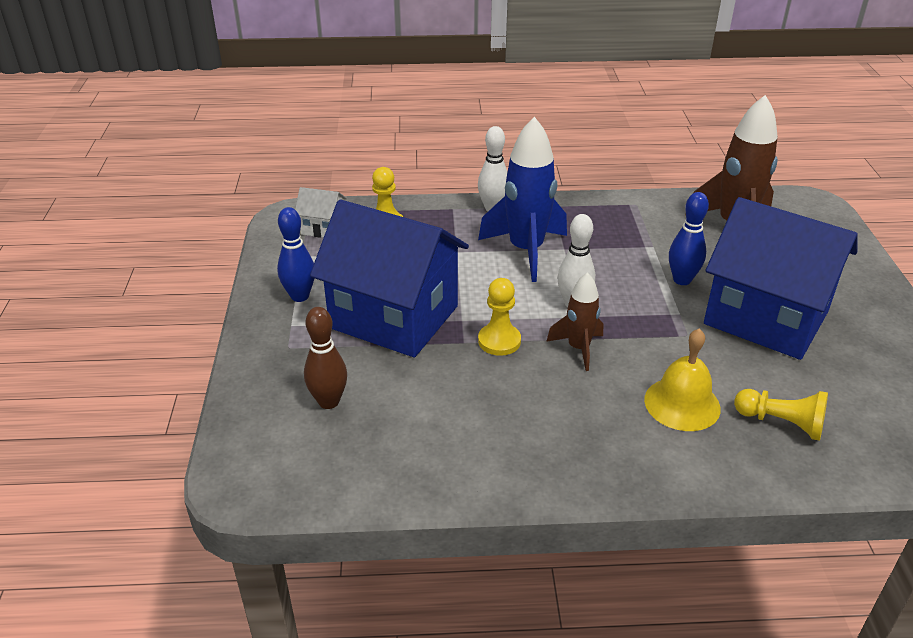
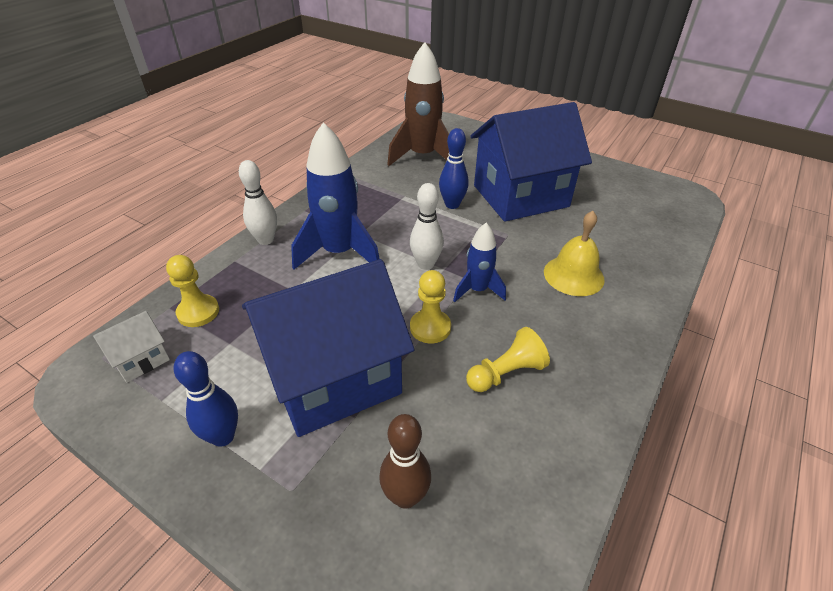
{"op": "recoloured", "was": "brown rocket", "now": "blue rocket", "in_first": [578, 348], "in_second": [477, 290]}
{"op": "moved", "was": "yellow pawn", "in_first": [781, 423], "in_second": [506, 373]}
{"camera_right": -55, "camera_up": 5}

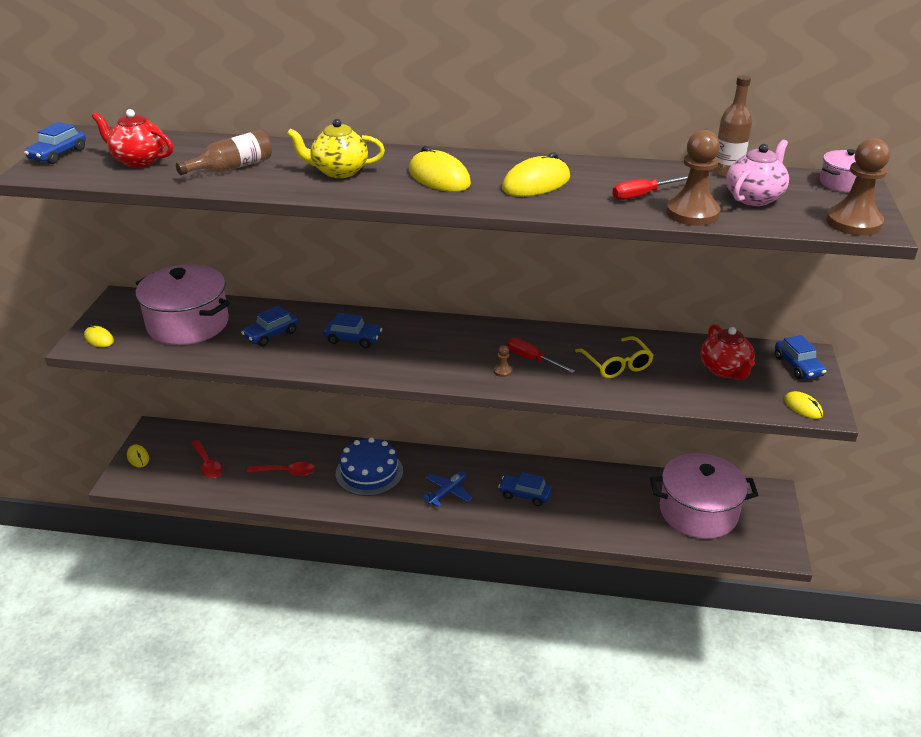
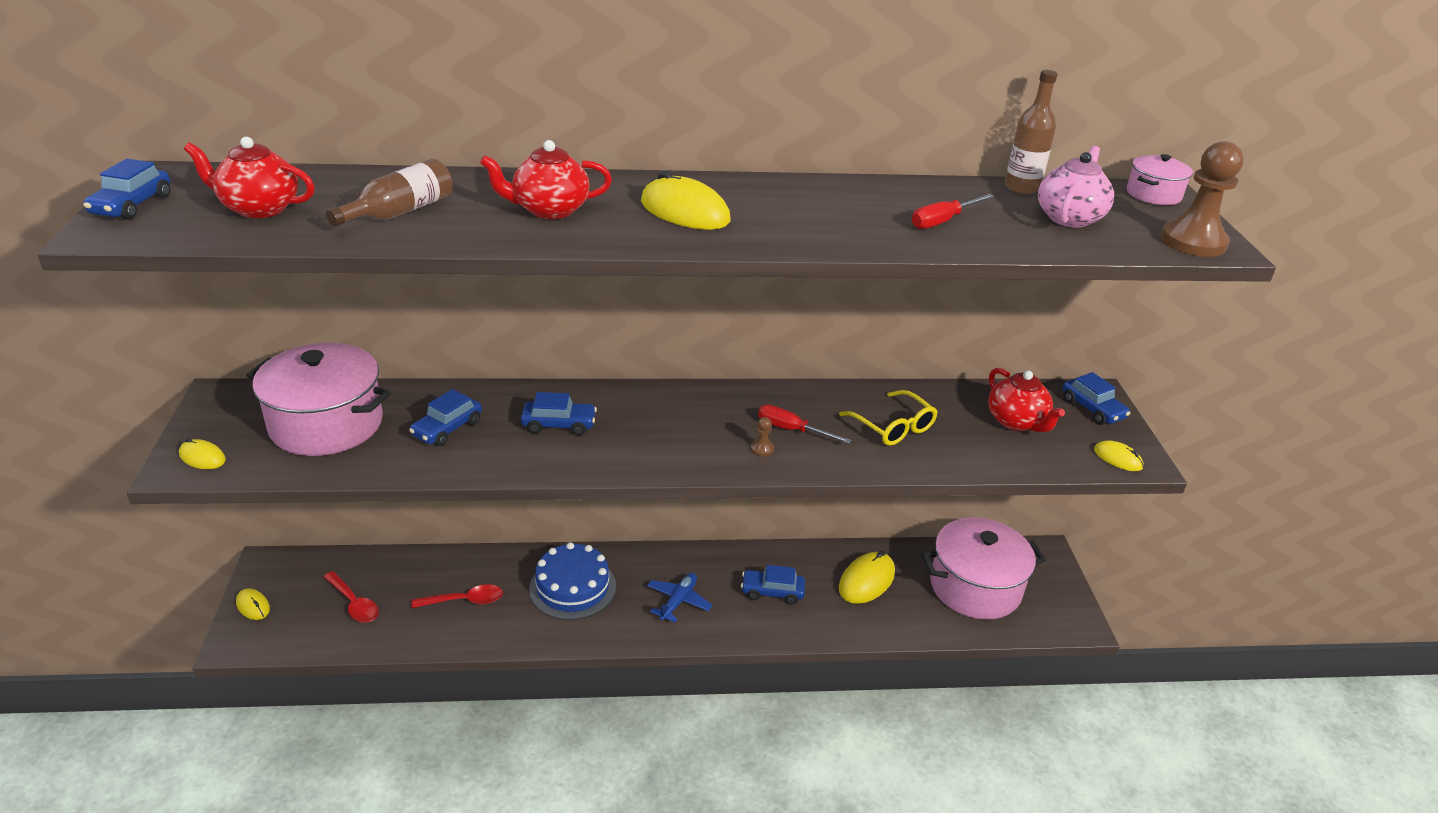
{"op": "recoloured", "was": "yellow teapot", "now": "red teapot", "in_first": [338, 171], "in_second": [549, 210]}
{"op": "moved", "was": "yellow mouse", "in_first": [536, 183], "in_second": [866, 580]}
{"op": "removed", "was": "brown pawn", "in_first": [692, 213]}
{"camera_right": -15, "camera_up": 0}

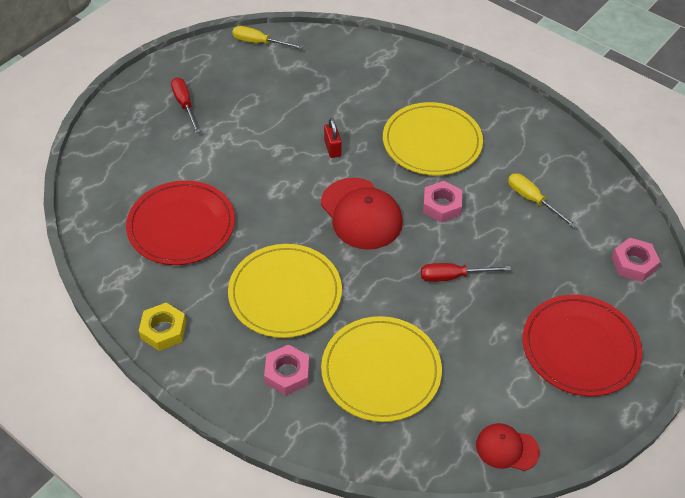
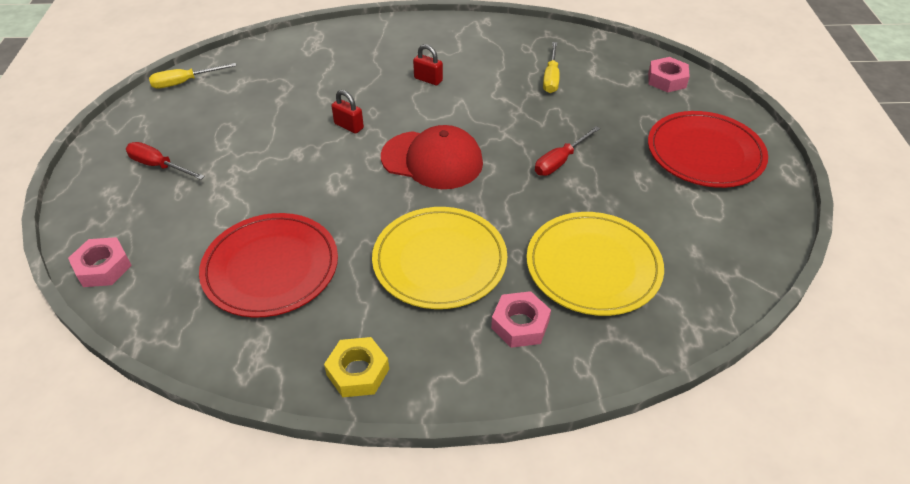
{"op": "replaced", "was": "yellow plate", "now": "red padlock", "in_first": [432, 142], "in_second": [428, 79]}
{"op": "moved", "was": "pink nut", "in_first": [441, 205], "in_second": [103, 267]}
{"op": "removed", "was": "red cap", "in_first": [507, 448]}
{"op": "turned", "was": "yellow screwdriver", "in_first": [532, 200], "in_second": [551, 78], "clockwise": -90}
{"camera_right": -40, "camera_up": -5}

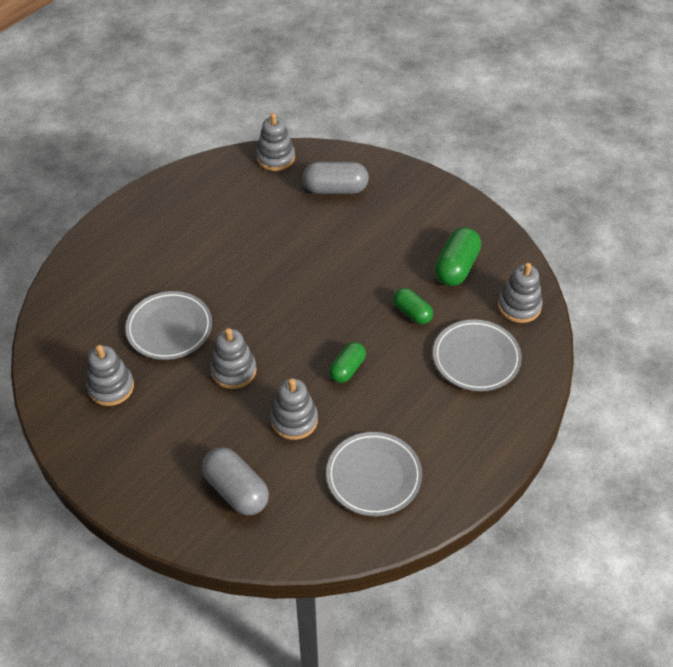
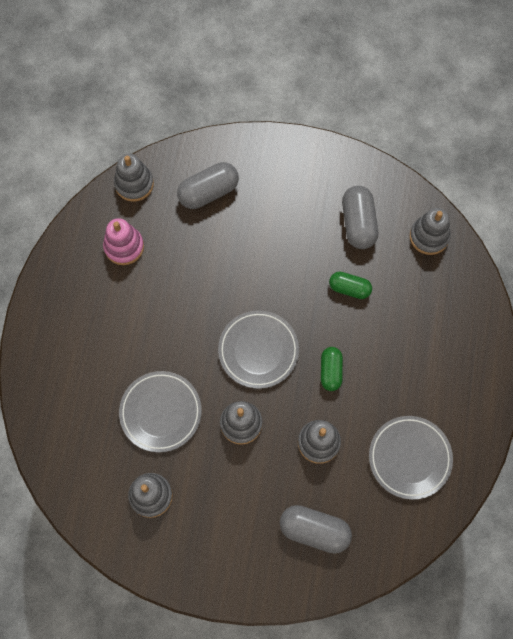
{"op": "moved", "was": "grey plate", "in_first": [476, 358], "in_second": [258, 350]}
{"op": "recoloured", "was": "green capsule", "now": "grey capsule", "in_first": [456, 267], "in_second": [358, 223]}
{"op": "added", "now": "pink stacking toy", "in_second": [124, 247]}
{"camera_right": -30, "camera_up": 20}

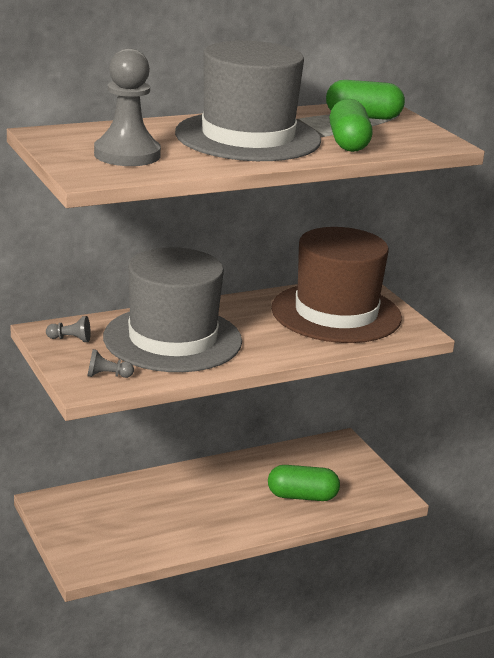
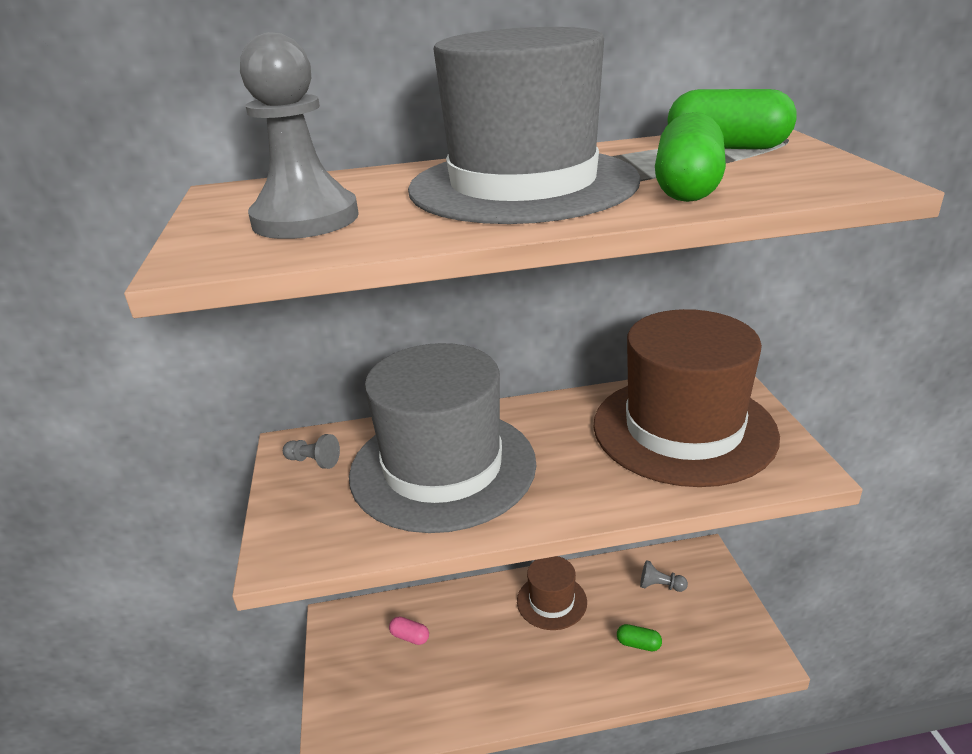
{"op": "moved", "was": "grey pawn", "in_first": [107, 375], "in_second": [660, 586]}
{"op": "resized", "was": "green capsule", "in_first": [302, 496], "in_second": [638, 644], "ratio": 0.49}
{"op": "added", "now": "pink capsule", "in_second": [410, 637]}
{"op": "added", "now": "brown hat", "in_second": [551, 601]}
{"camera_right": 20, "camera_up": 5}

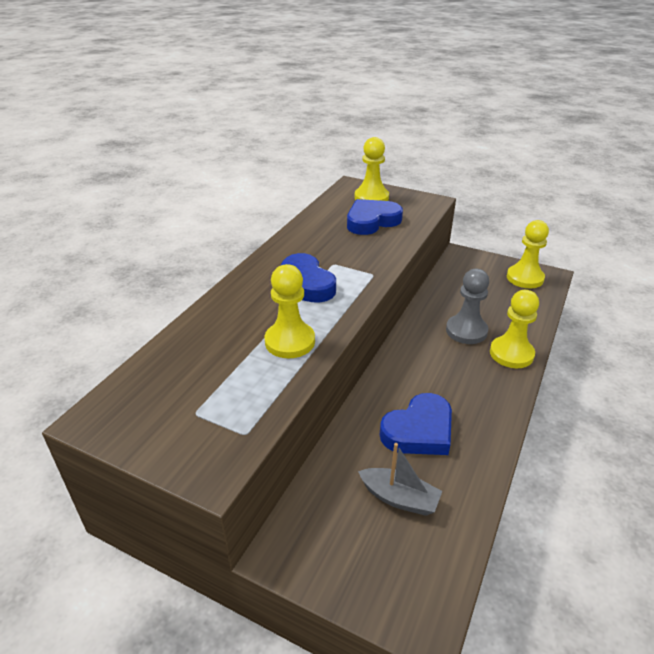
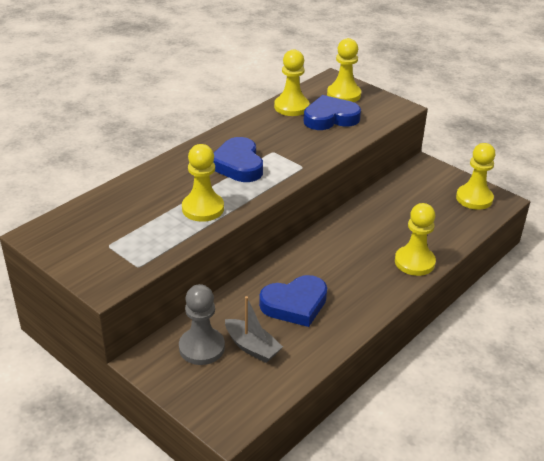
{"op": "moved", "was": "grey pawn", "in_first": [466, 331], "in_second": [201, 348]}
{"op": "added", "now": "yellow pawn", "in_second": [291, 107]}
{"camera_right": 15, "camera_up": 0}

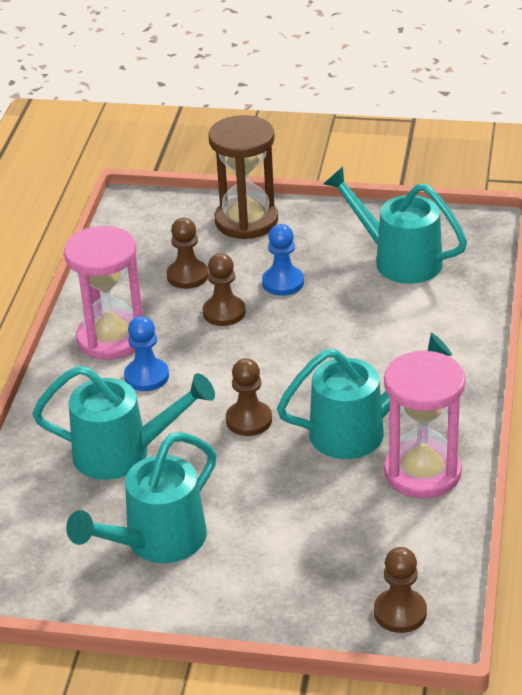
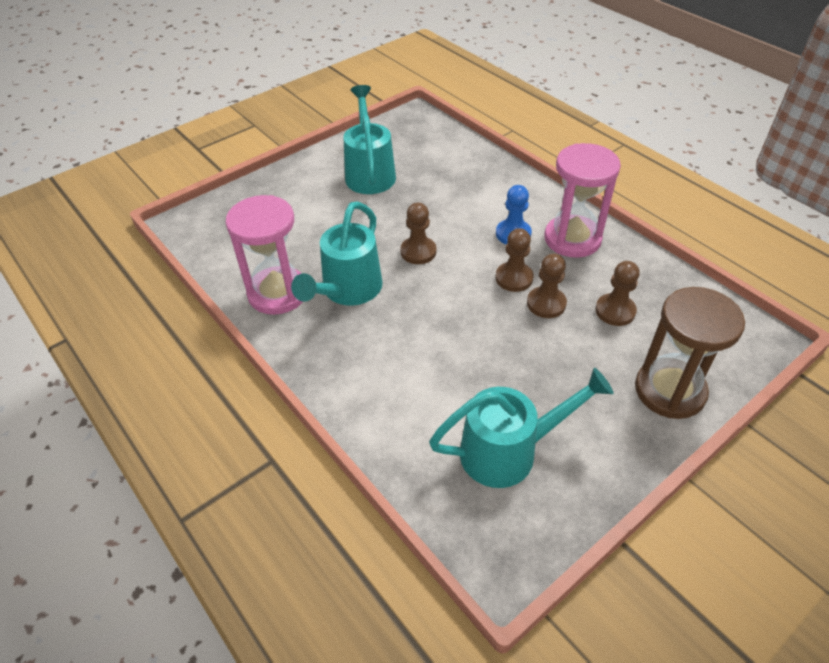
{"op": "removed", "was": "turquoise watering can", "in_first": [123, 454]}
{"op": "removed", "was": "blue pawn", "in_first": [283, 282]}
{"op": "moved", "was": "brown pawn", "in_first": [400, 612], "in_second": [514, 278]}
{"camera_right": 130, "camera_up": 10}

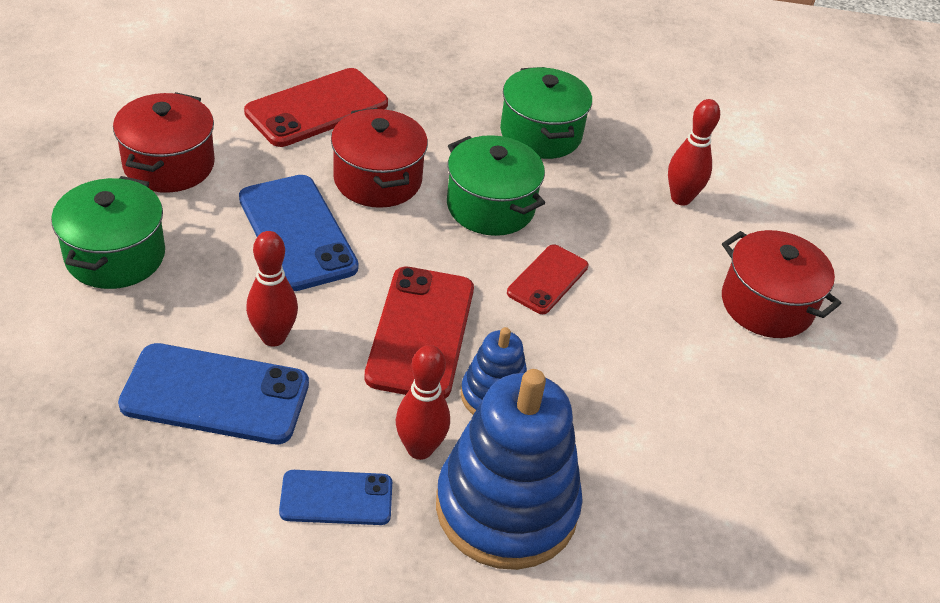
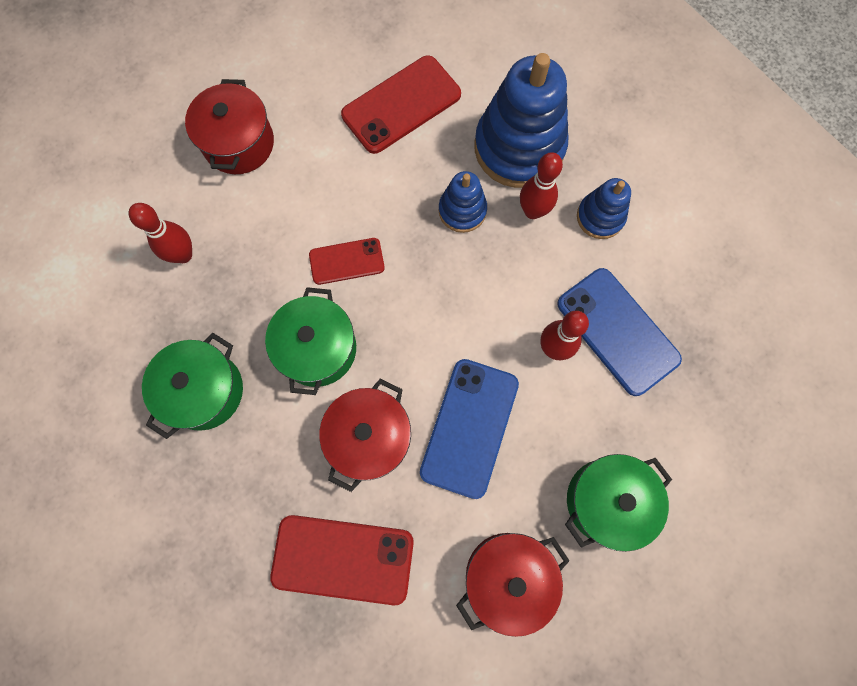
{"op": "replaced", "was": "blue phone", "now": "blue stacking toy", "in_first": [336, 498], "in_second": [600, 217]}
{"op": "moved", "was": "red phone", "in_first": [421, 332], "in_second": [401, 105]}
{"camera_right": -130, "camera_up": 30}

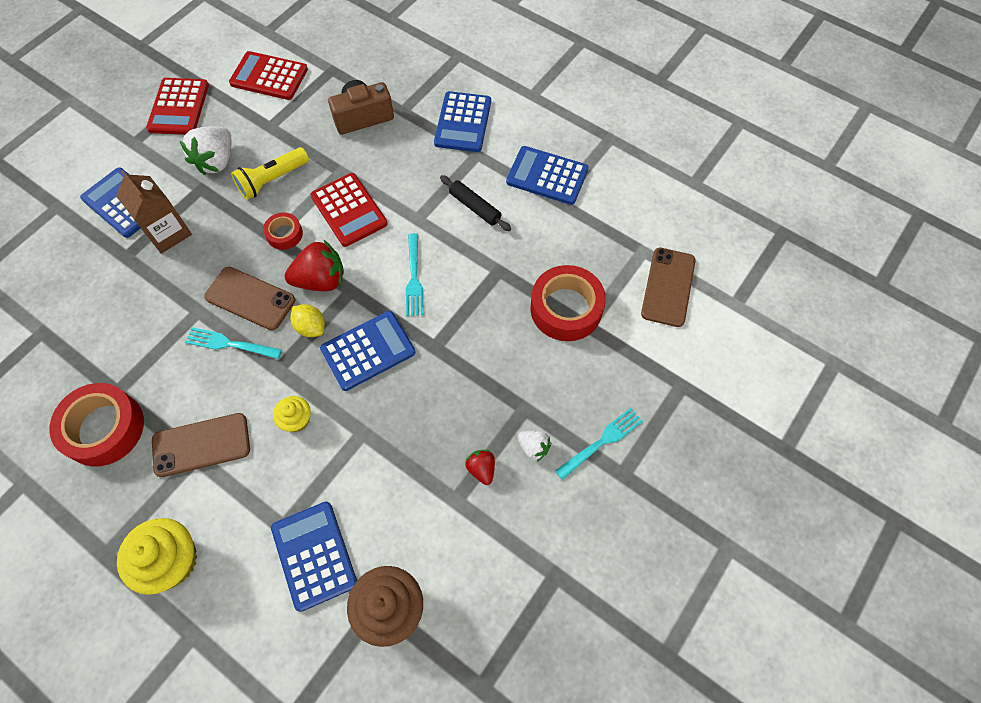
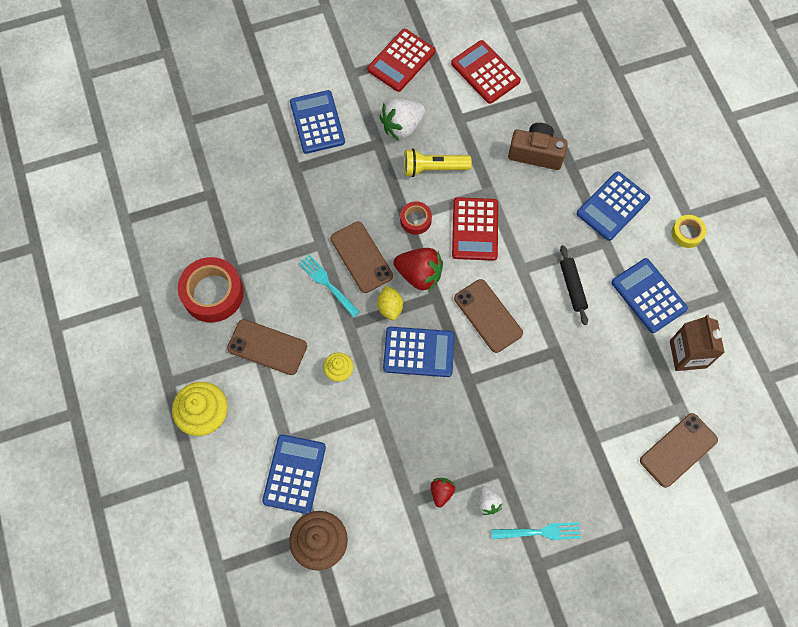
{"op": "moved", "was": "brown carton", "in_first": [168, 233], "in_second": [688, 354]}
{"op": "replaced", "was": "turquoise fork", "now": "brown phone", "in_first": [414, 277], "in_second": [488, 316]}
{"op": "removed", "was": "red tape", "in_first": [566, 308]}
{"op": "added", "now": "yellow tape", "in_second": [687, 233]}
{"camera_right": 35, "camera_up": 5}

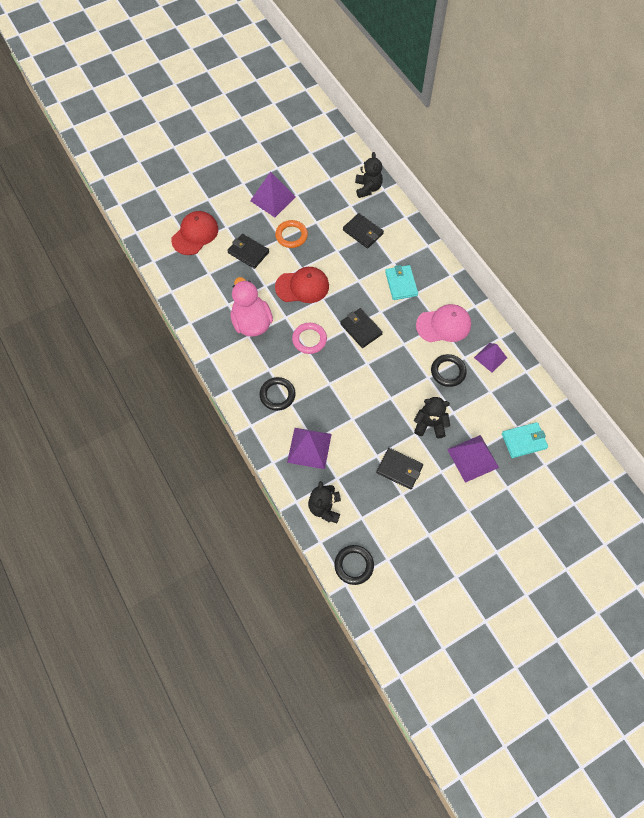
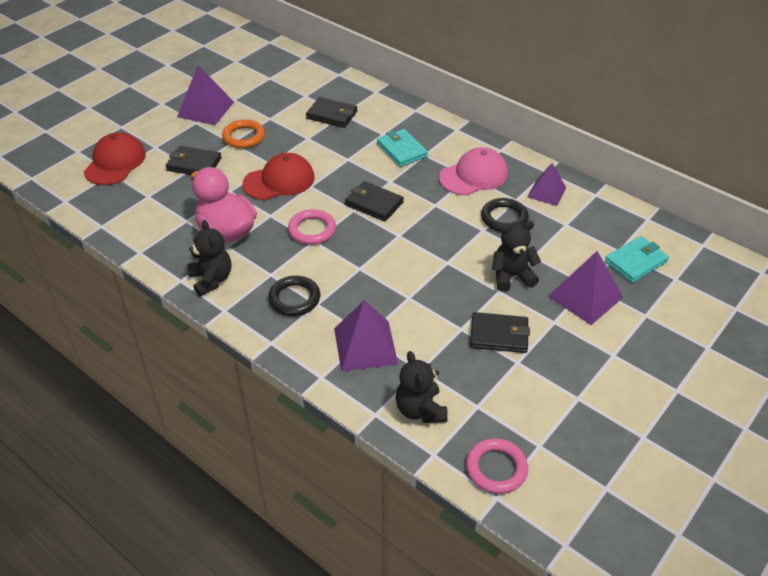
{"op": "recoloured", "was": "black ring", "now": "pink ring", "in_first": [354, 565], "in_second": [496, 468]}
{"op": "moved", "was": "black teddy bear", "in_first": [368, 188], "in_second": [211, 279]}
{"camera_right": -20, "camera_up": -20}

